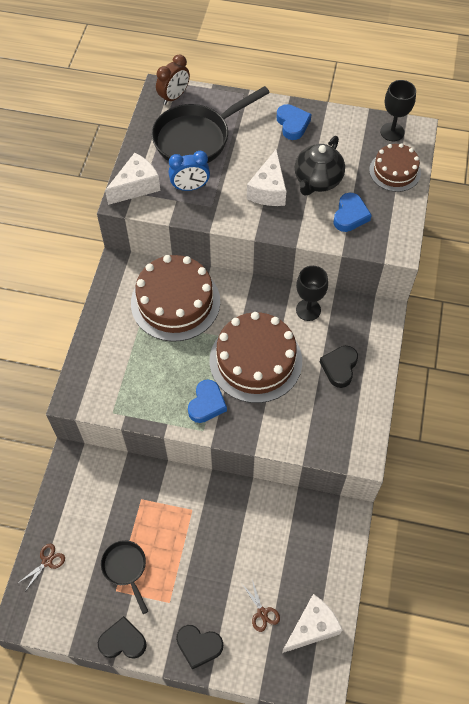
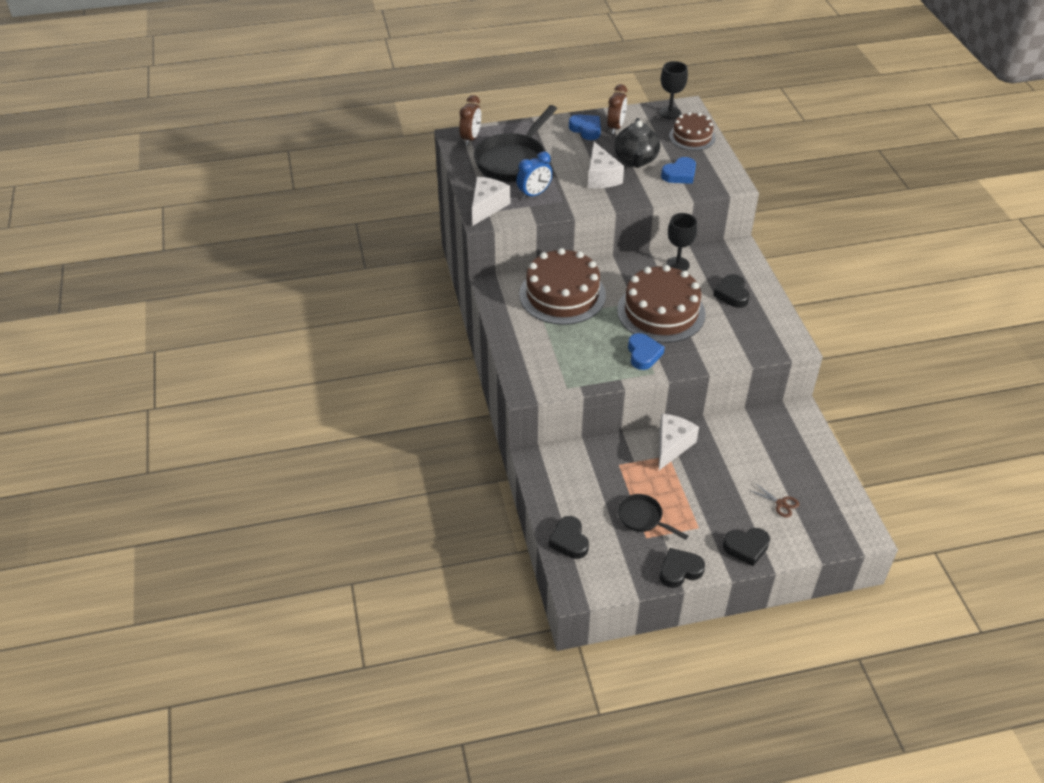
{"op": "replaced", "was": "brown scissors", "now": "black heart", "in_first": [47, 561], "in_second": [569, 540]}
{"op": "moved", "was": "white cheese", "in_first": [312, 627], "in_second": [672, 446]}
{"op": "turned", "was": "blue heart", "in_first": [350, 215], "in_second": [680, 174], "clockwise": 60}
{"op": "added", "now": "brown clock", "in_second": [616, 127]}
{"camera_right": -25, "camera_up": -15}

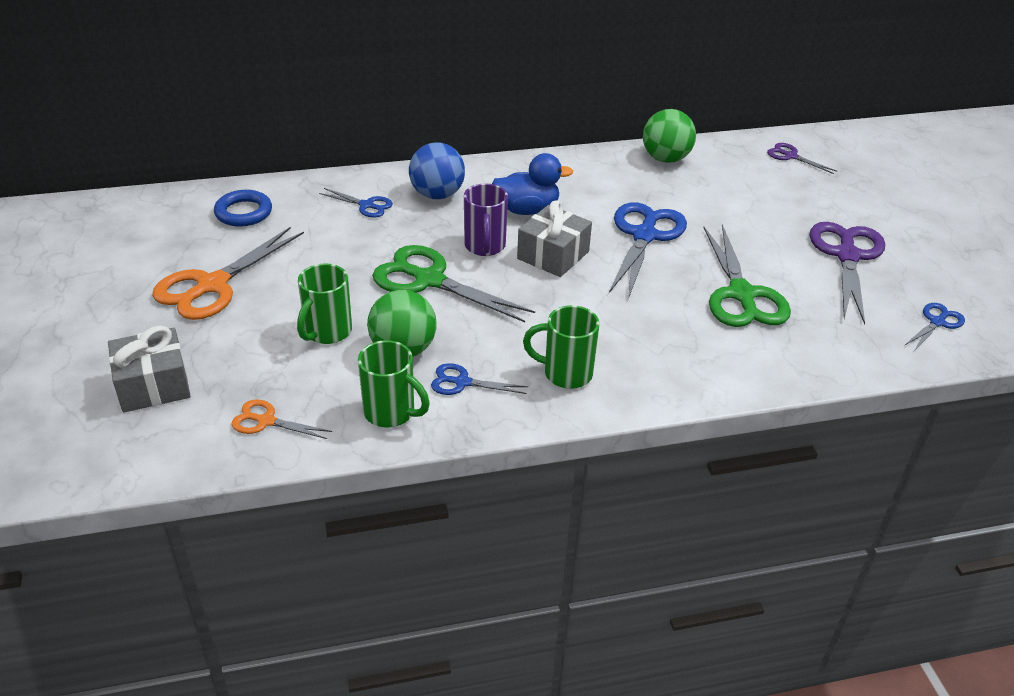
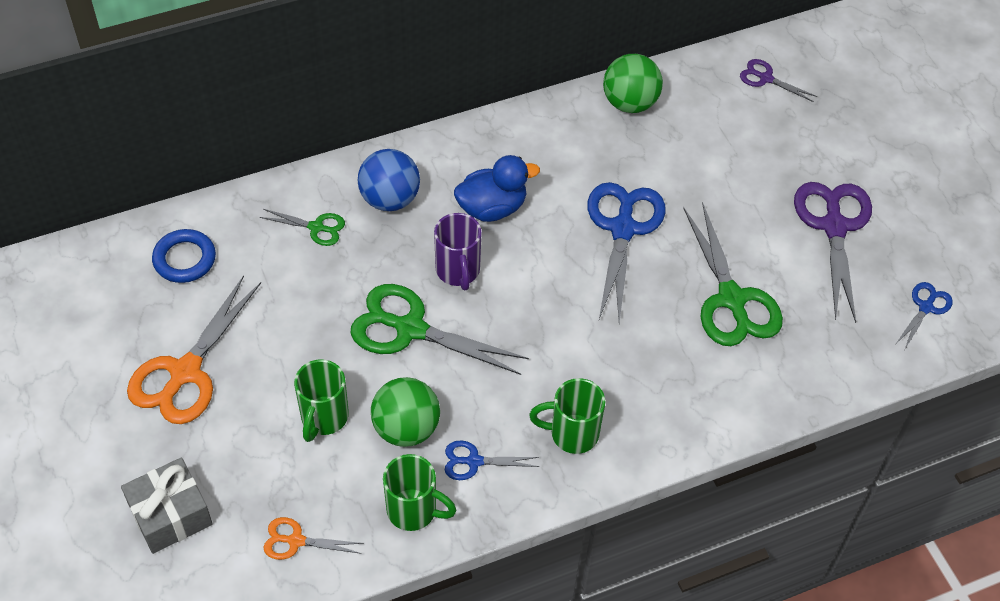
{"op": "recoloured", "was": "blue scissors", "now": "green scissors", "in_first": [366, 205], "in_second": [316, 227]}
{"op": "removed", "was": "grey gift", "in_first": [553, 255]}
{"camera_right": -10, "camera_up": 15}

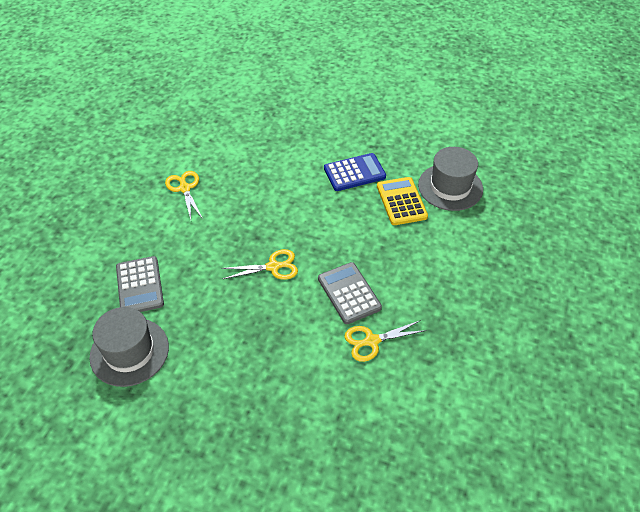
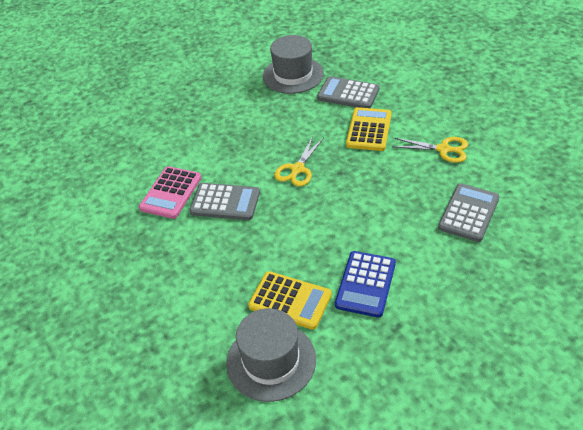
{"op": "replaced", "was": "yellow scissors", "now": "pink calculator", "in_first": [371, 341], "in_second": [171, 193]}
{"op": "added", "now": "yellow calculator", "in_second": [368, 130]}
{"op": "added", "now": "grey calculator", "in_second": [468, 213]}
{"camera_right": 130, "camera_up": -5}

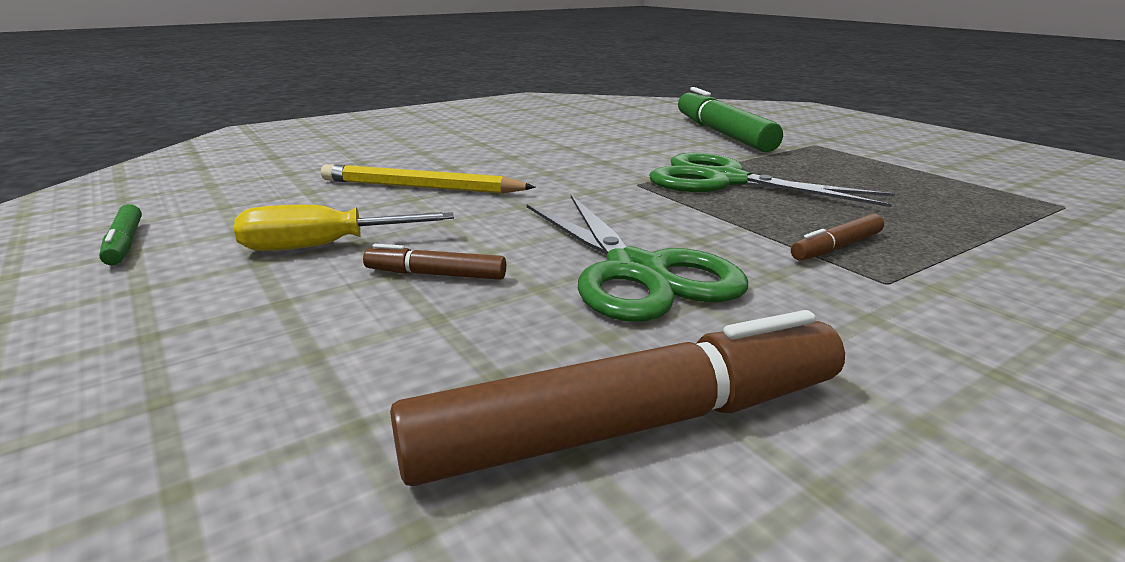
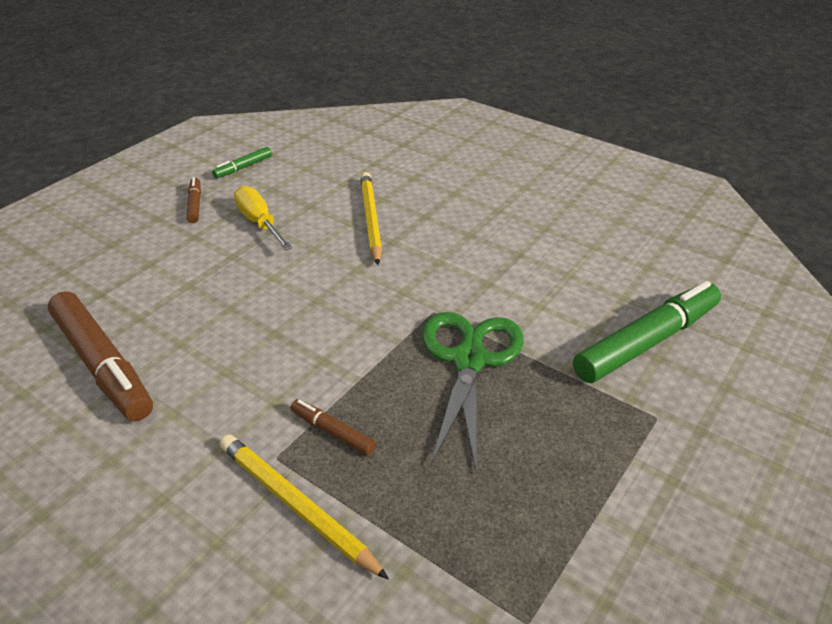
{"op": "moved", "was": "brown marker", "in_first": [435, 274], "in_second": [195, 205]}
{"op": "removed", "was": "green scissors", "in_first": [637, 272]}
{"op": "added", "now": "yellow pencil", "in_second": [296, 505]}
{"camera_right": 70, "camera_up": 15}

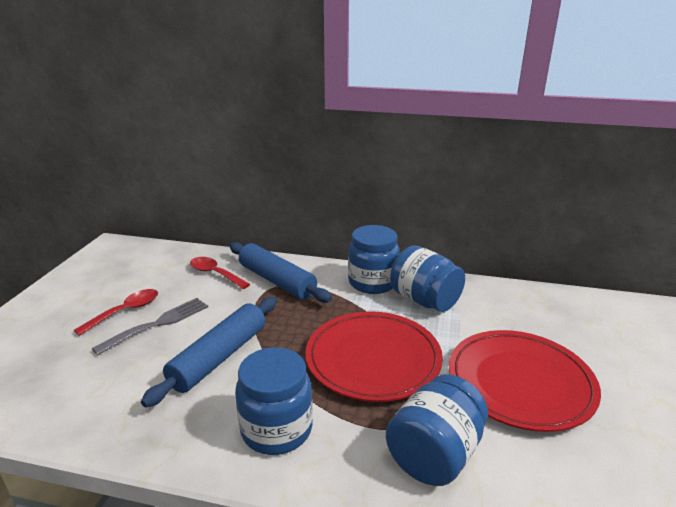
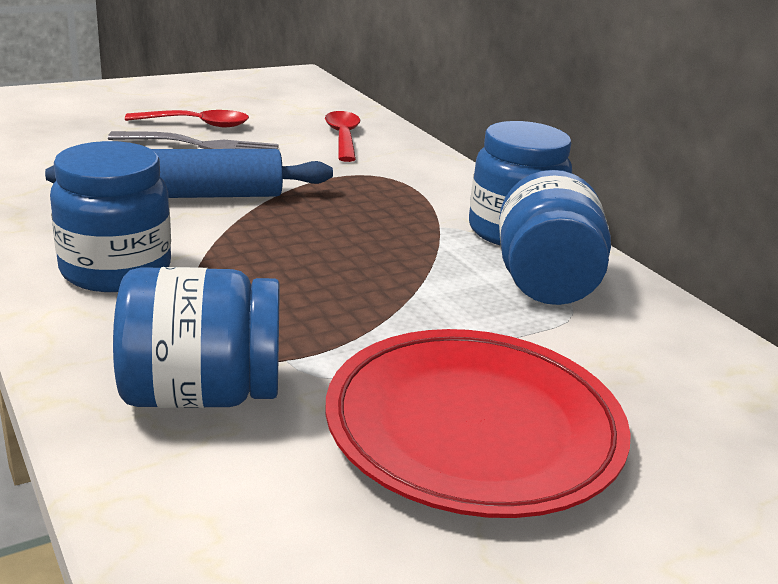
{"op": "removed", "was": "blue rolling pin", "in_first": [276, 281]}
{"op": "removed", "was": "red plate", "in_first": [373, 359]}
{"camera_right": 45, "camera_up": 0}

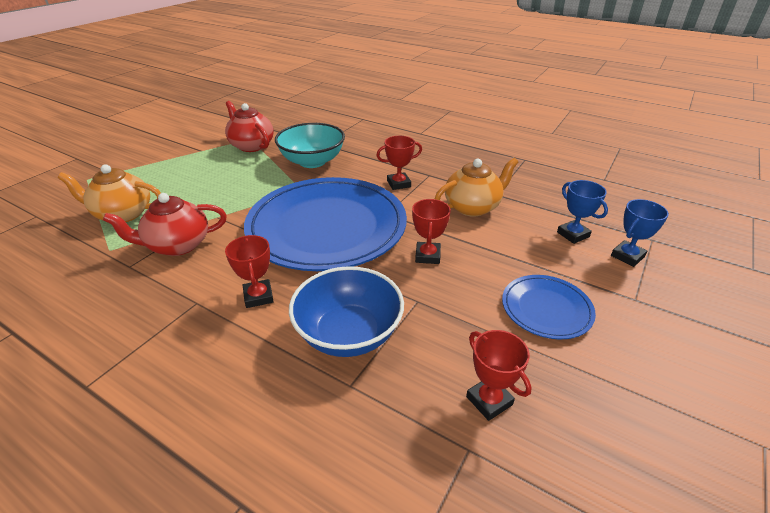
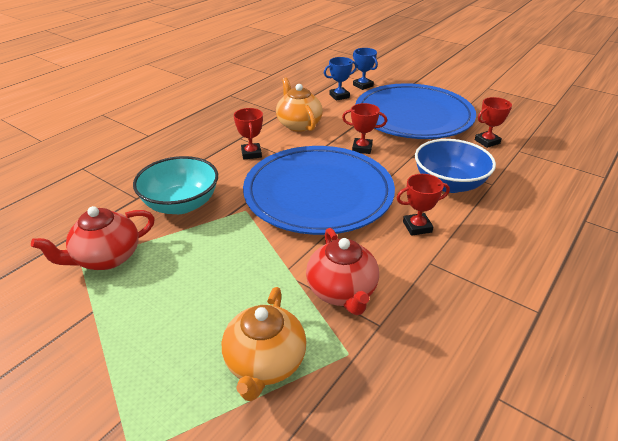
{"op": "resized", "was": "blue plate", "in_first": [546, 309], "in_second": [413, 116], "ratio": 2.2}
{"camera_right": -85, "camera_up": 0}

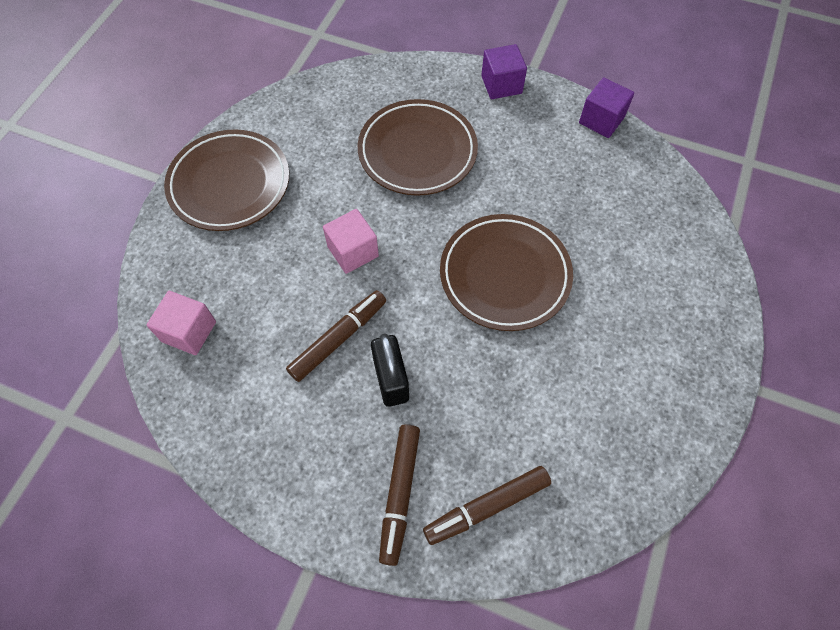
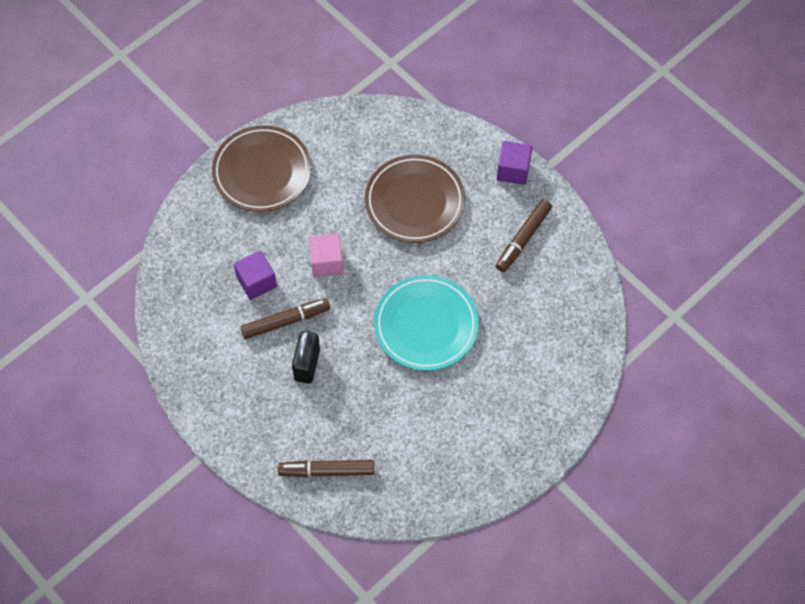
{"op": "removed", "was": "pink cube", "in_first": [189, 331]}
{"op": "moved", "was": "brown marker", "in_first": [400, 494], "in_second": [523, 239]}
{"op": "recoloured", "was": "brown plate", "now": "turquoise plate", "in_first": [505, 275], "in_second": [426, 325]}
{"op": "moved", "was": "purple cube", "in_first": [601, 120], "in_second": [256, 282]}
{"camera_right": 25, "camera_up": 0}

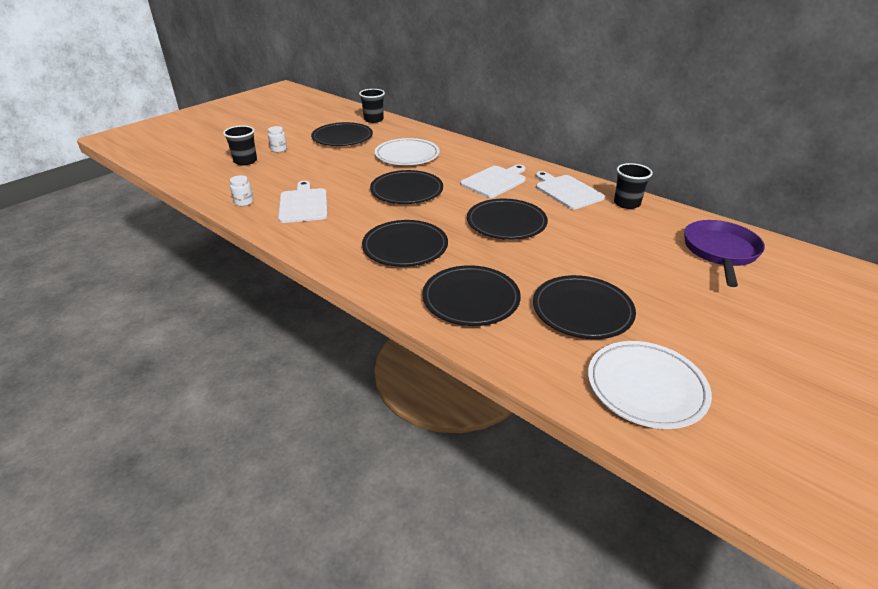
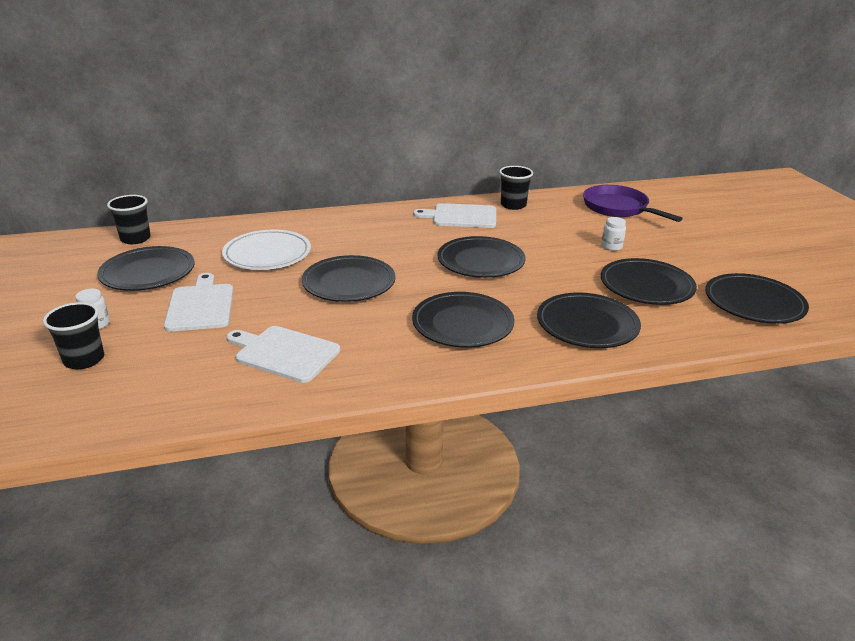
{"op": "moved", "was": "white jar", "in_first": [244, 202], "in_second": [611, 246]}
{"op": "moved", "was": "white cutting board", "in_first": [495, 181], "in_second": [200, 305]}
{"op": "recoloured", "was": "white plate", "now": "black plate", "in_first": [646, 387], "in_second": [754, 303]}
{"camera_right": -55, "camera_up": -5}

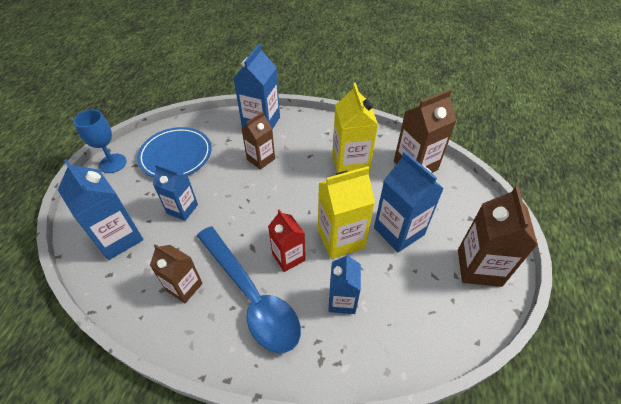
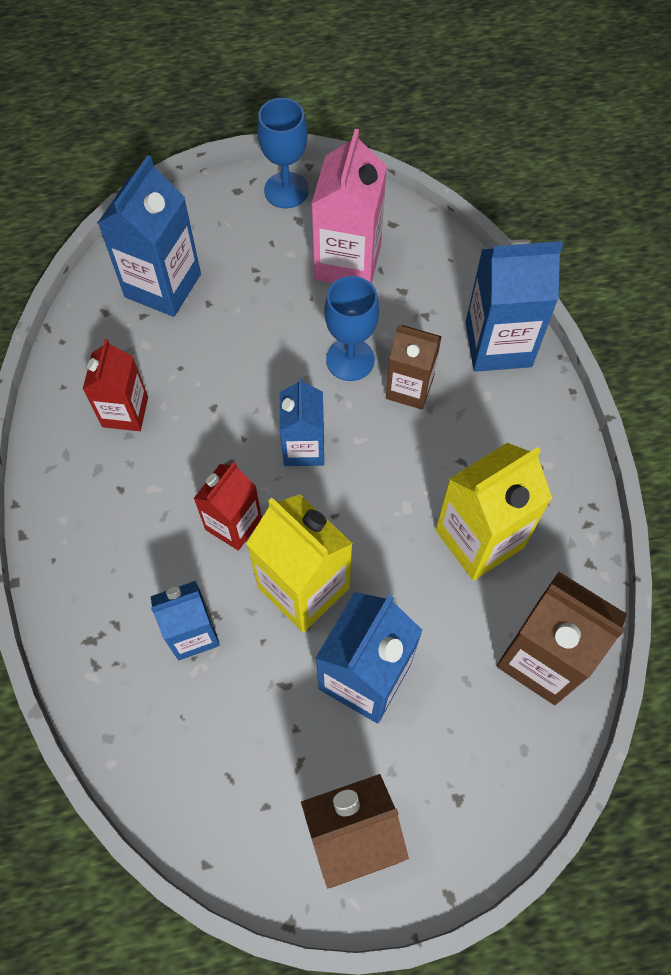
{"op": "replaced", "was": "blue plate", "now": "pink carton", "in_first": [176, 156], "in_second": [347, 262]}
{"op": "recoloured", "was": "brown carton", "now": "red carton", "in_first": [184, 287], "in_second": [125, 412]}
{"op": "moved", "was": "blue carton", "in_first": [182, 209], "in_second": [304, 448]}
{"op": "removed", "was": "blue spoon", "in_first": [251, 296]}
{"op": "added", "now": "blue goblet", "in_second": [350, 359]}
{"camera_right": 65, "camera_up": 15}

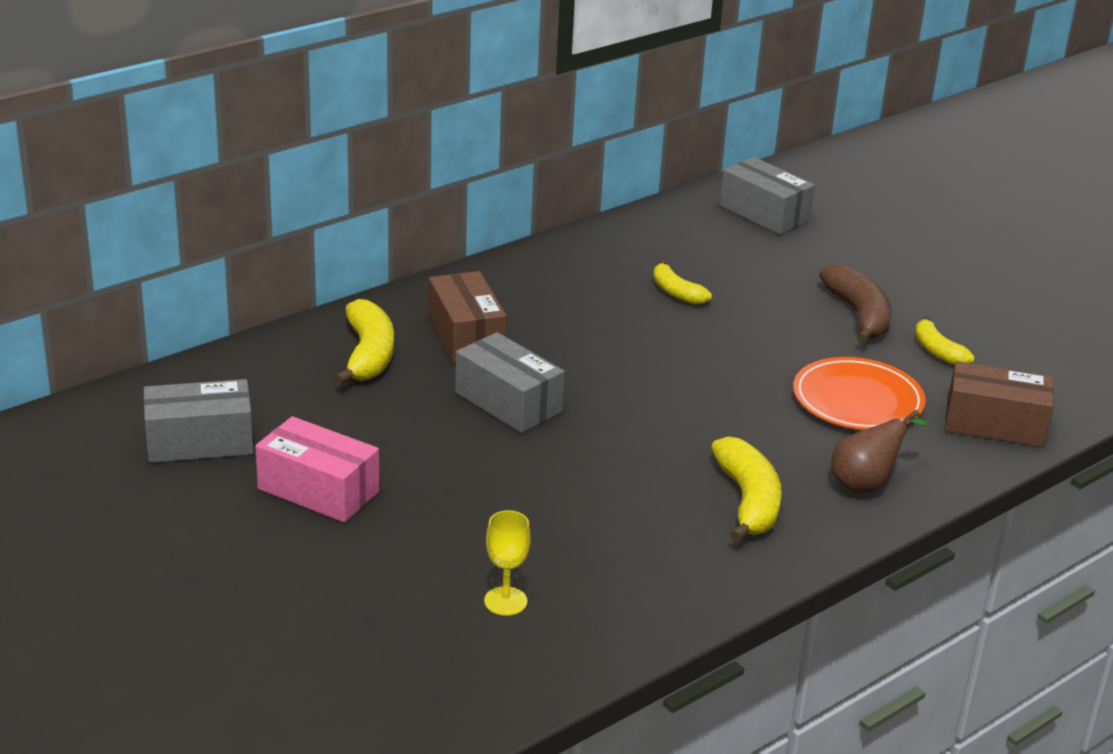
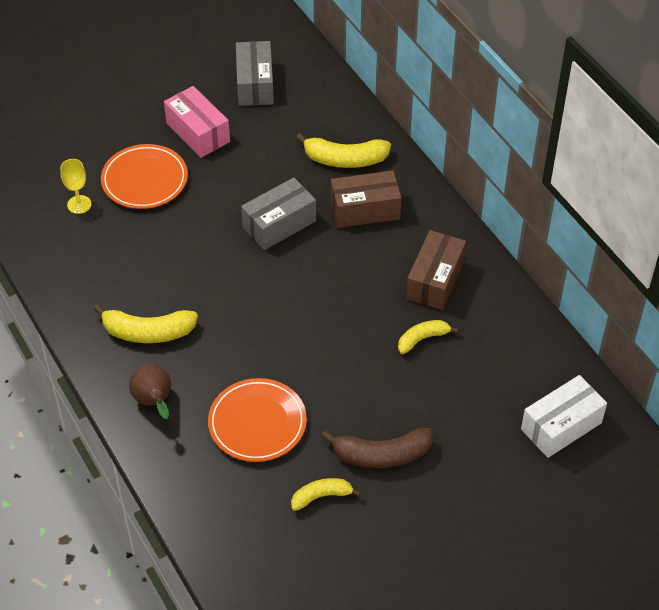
{"op": "turned", "was": "pink box", "in_first": [318, 490], "in_second": [198, 132], "clockwise": -75}
{"op": "recoloured", "was": "grey box", "now": "white box", "in_first": [764, 213], "in_second": [561, 426]}
{"op": "moved", "was": "brown box", "in_first": [994, 424], "in_second": [435, 280]}
{"op": "added", "now": "orange plate", "in_second": [144, 180]}
{"camera_right": 100, "camera_up": 20}

